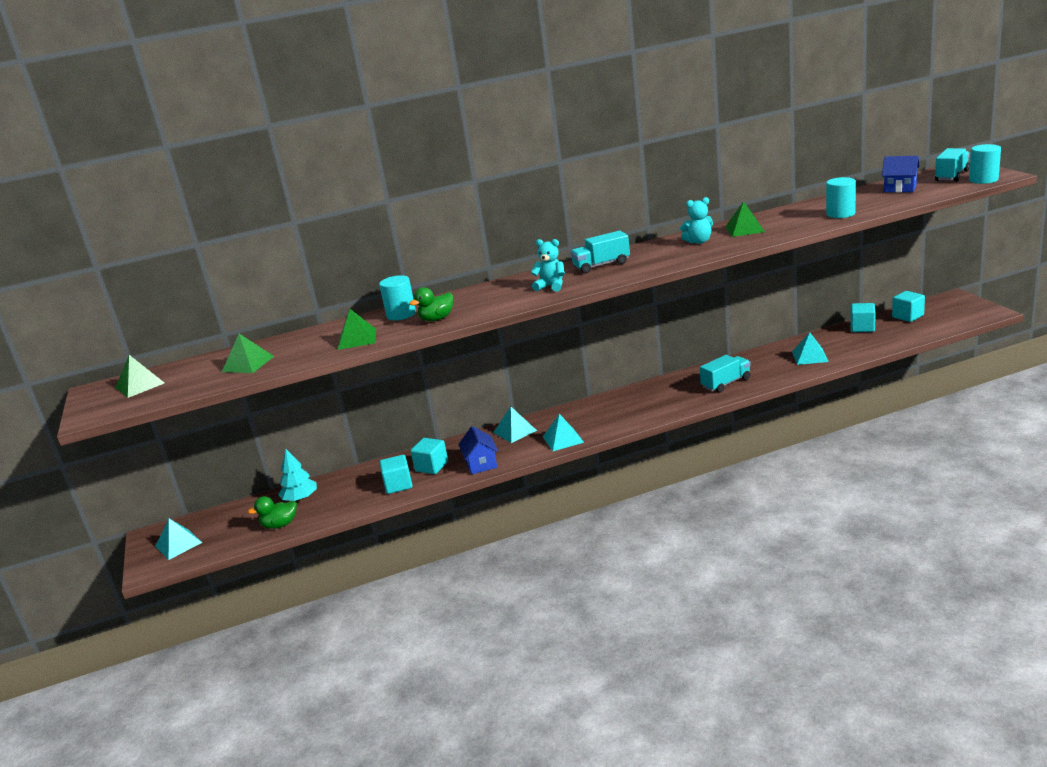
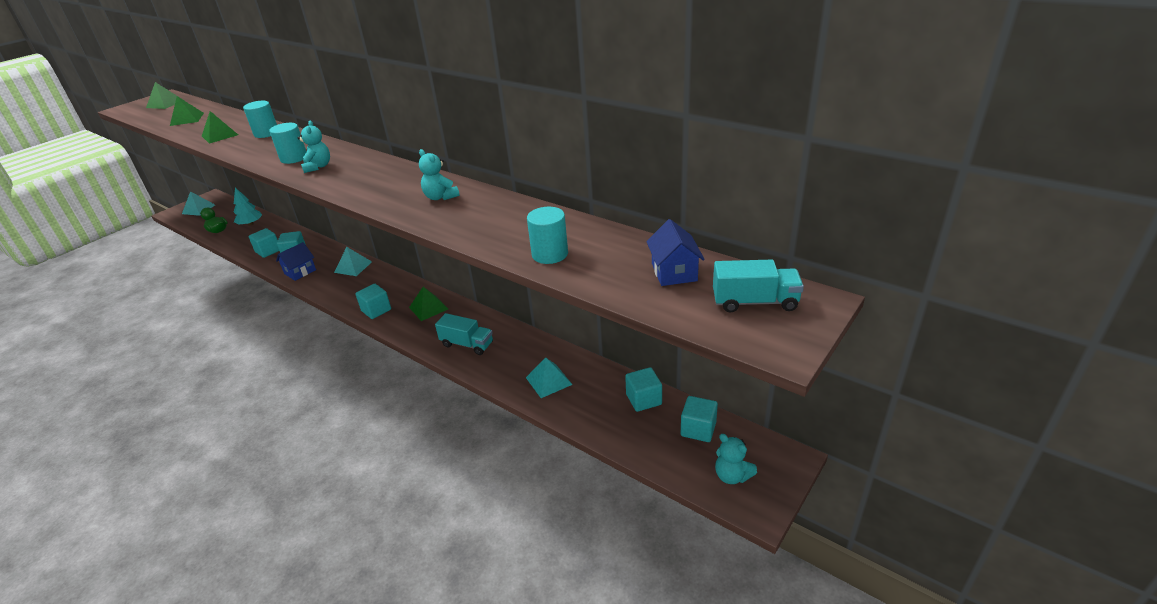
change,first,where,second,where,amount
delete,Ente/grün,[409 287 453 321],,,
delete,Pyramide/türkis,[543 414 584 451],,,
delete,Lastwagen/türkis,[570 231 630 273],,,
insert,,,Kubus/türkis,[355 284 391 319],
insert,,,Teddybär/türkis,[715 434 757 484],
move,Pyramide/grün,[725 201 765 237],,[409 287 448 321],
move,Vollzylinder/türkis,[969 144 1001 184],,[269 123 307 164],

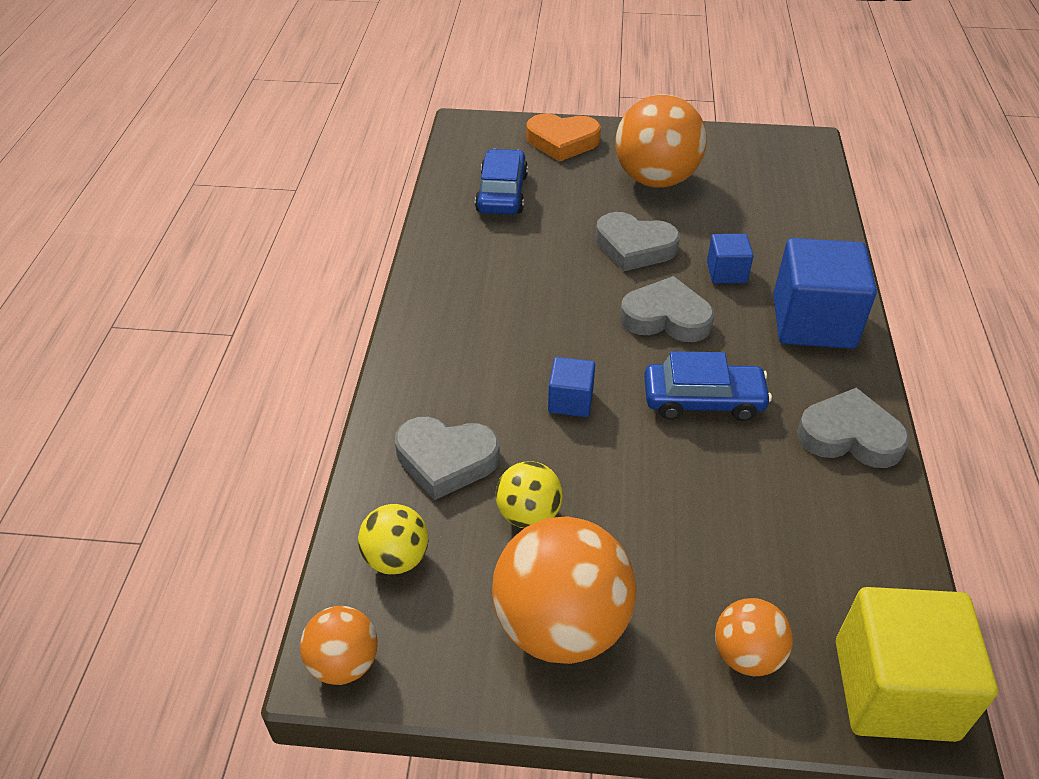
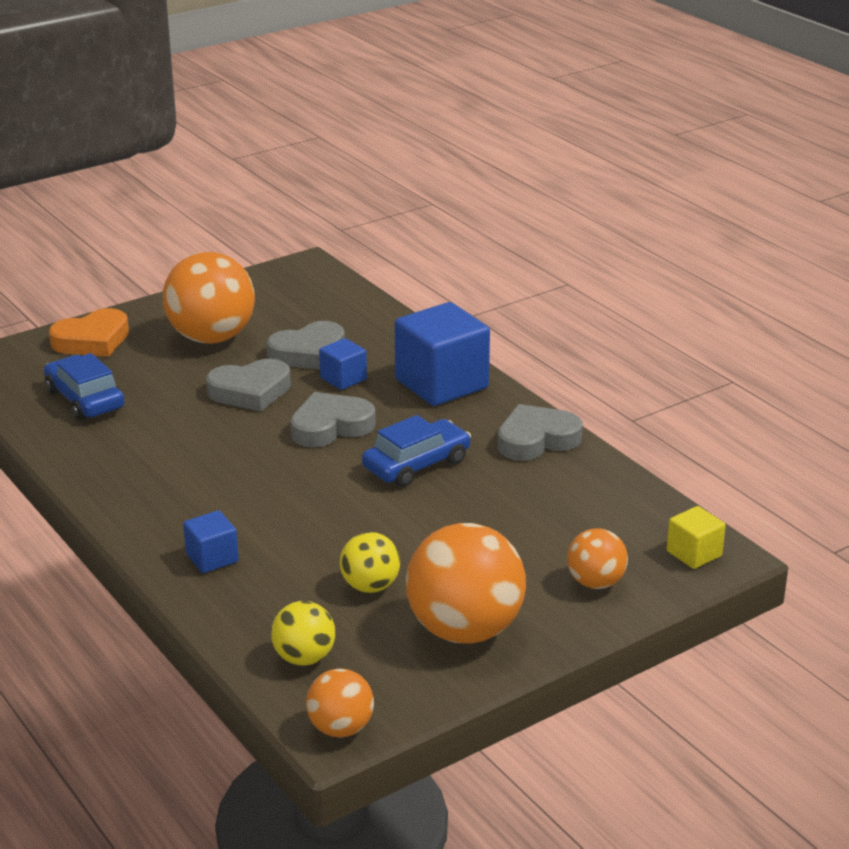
change,first,where,second,where,amount
move,Herz/grau,[395 417 500 500],,[267 321 345 370],
move,Kubus/blau,[548 357 595 417],,[183 510 239 573],
resize,Kubus/gelb,[836 587 998 742],,[667 506 726 569],x0.50

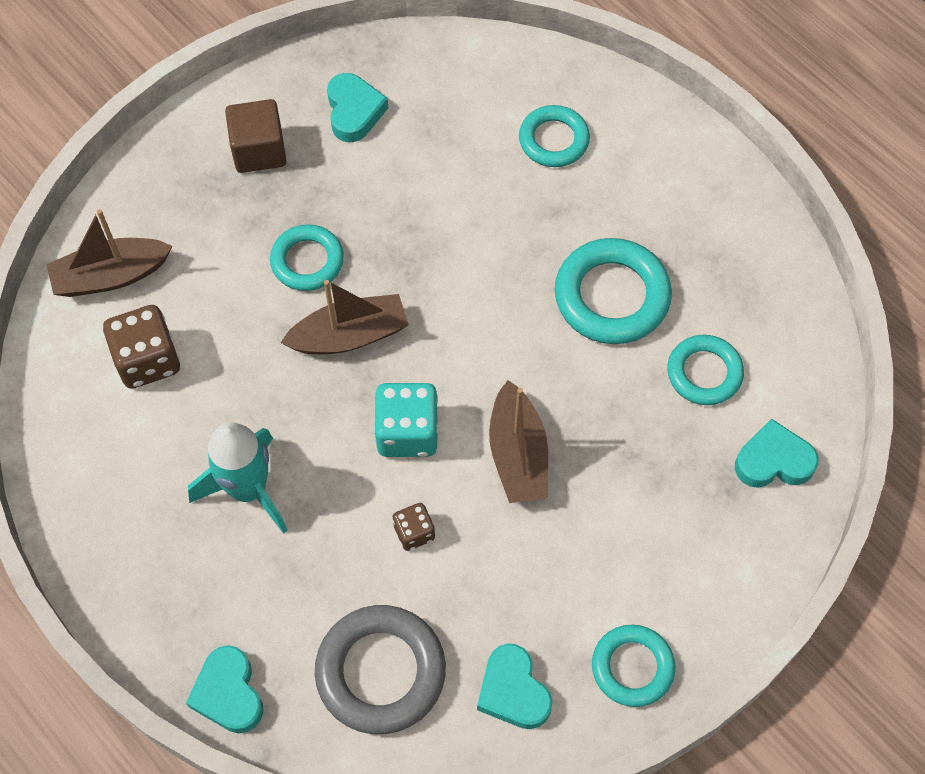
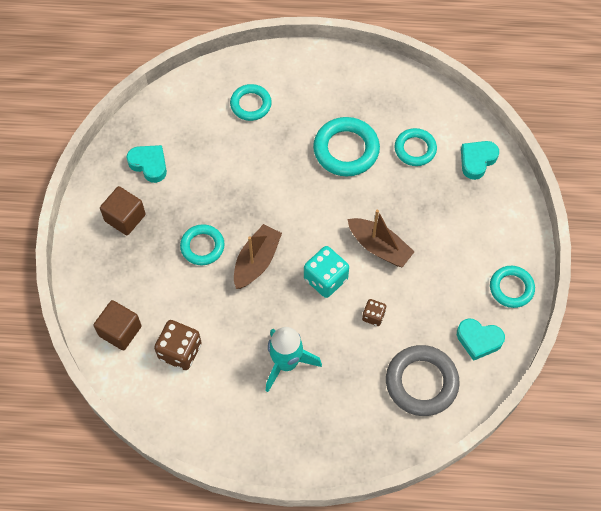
change,first,where,second,where,amount
delete,Herz/türkis,[186 645 263 733],,,
replace,Boot/braun,[46 209 173 297],Kubus/braun,[94 300 142 350],

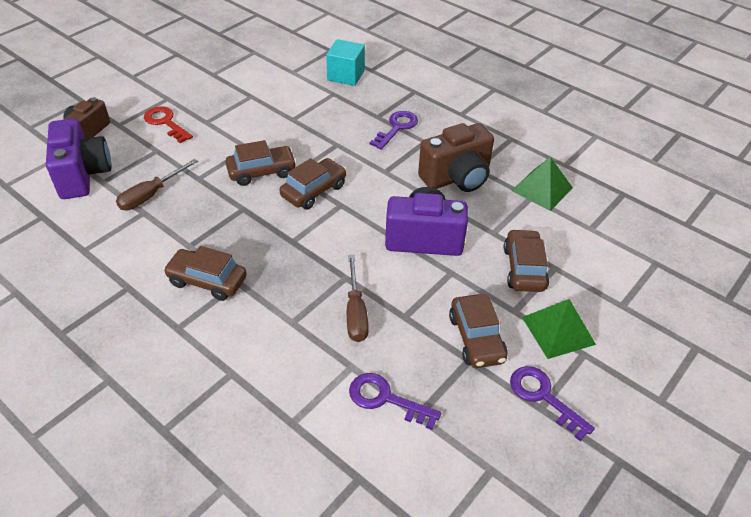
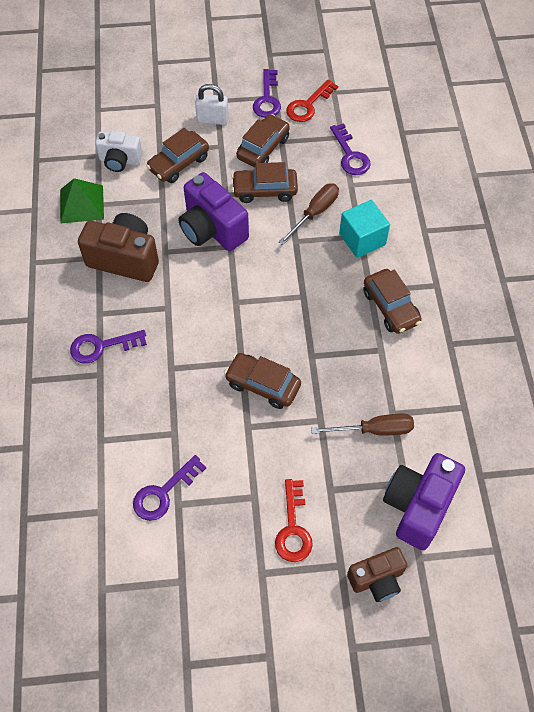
change,first,where,second,where,amount
insert,,,Kamera/weiß,[95 131 143 172],
insert,,,Schlüssel/lila,[133 455 206 521],
insert,,,Schlüssel/rot,[286 79 338 122],
move,Auto/braun,[280 158 347 210],,[231 162 298 203],
move,Kubus/türkis,[326 39 365 86],,[339 200 390 258],
replace,Pyramide/grün,[522 299 596 359],Vorhängeschloss/weiß,[195 84 229 125],

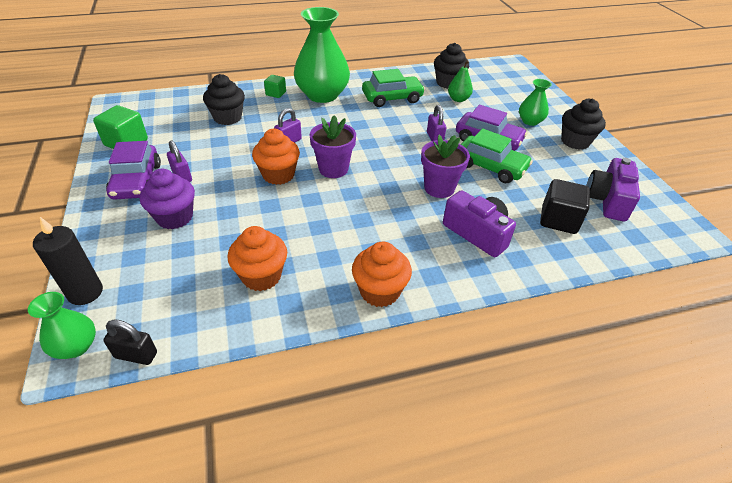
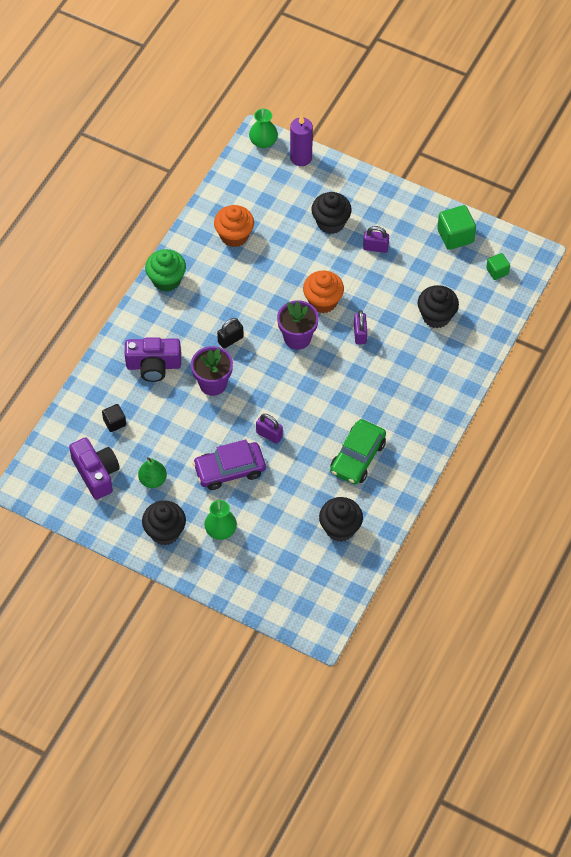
change,first,where,second,where,amount
delete,Auto/lila,[106 141 161 200],,,
delete,Vase/grün,[294 7 350 103],,,
delete,Auto/grün,[461 128 533 183],,,
move,Vorhängeschloss/schwarz,[103 319 157 365],,[217 318 244 349],
move,Kubus/grün,[264 75 286 98],,[486 253 510 280],
move,Birne/grün,[448 60 473 102],,[138 457 167 488],
recolor,Kerze/schwarz,[33 217 103 305],Kerze/lila,[290 115 313 166],
recolor,Muffin/lila,[140 169 195 229],Muffin/schwarz,[311 192 352 234],
recolor,Muffin/orange,[352 242 412 307],Muffin/grün,[145 249 186 292],
resize,Kubus/schwarz,[540 179 590 234],,[102 404 126 432],x0.59

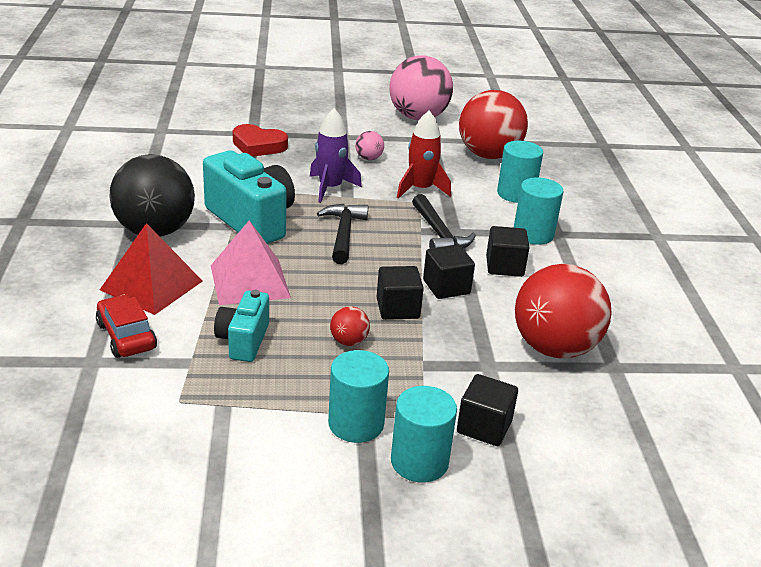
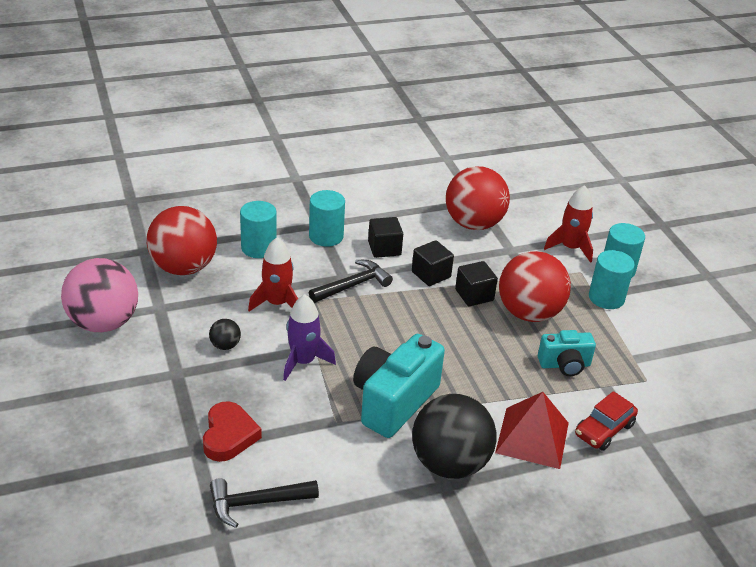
change,first,where,second,where,amount
delete,Pyramide/rosa,[211 220 291 305],,,
move,Hammer/schwarz,[317 204 368 264],,[210 478 319 528],
replace,Kubus/schwarz,[457 374 518 446],Rakete/rot,[544 185 593 263],
recolor,Ball/rosa,[355 131 384 160],Ball/schwarz,[209 319 241 350],
resize,Ball/rot,[330 306 370 346],,[499 251 571 322],x2.38

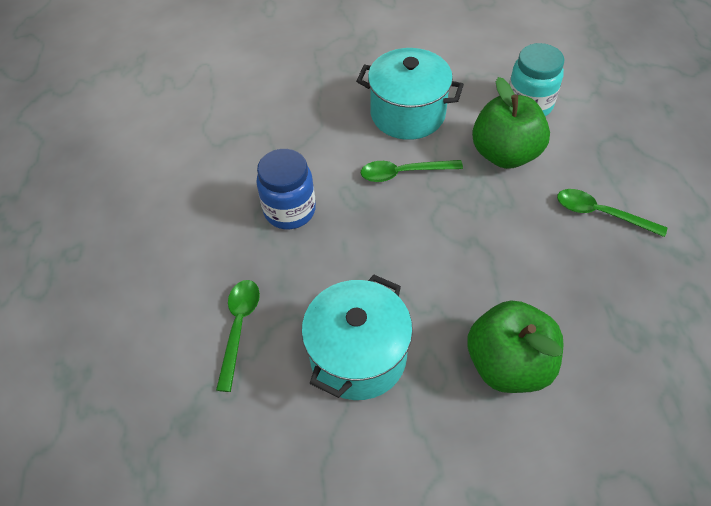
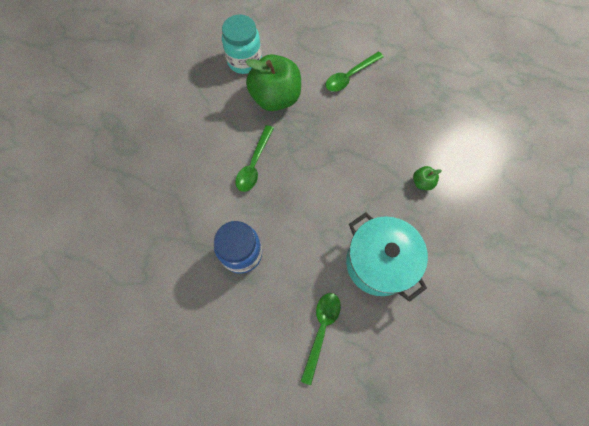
change,first,where,second,where,amount
delete,Kochtopf/türkis,[356 48 464 140],,,
rotate,Löffel/grün,[216 280 260 392],,[300 293 341 385],75 degrees clockwise
resize,Apfel/grün,[467 300 564 393],,[413 166 442 190],x0.43

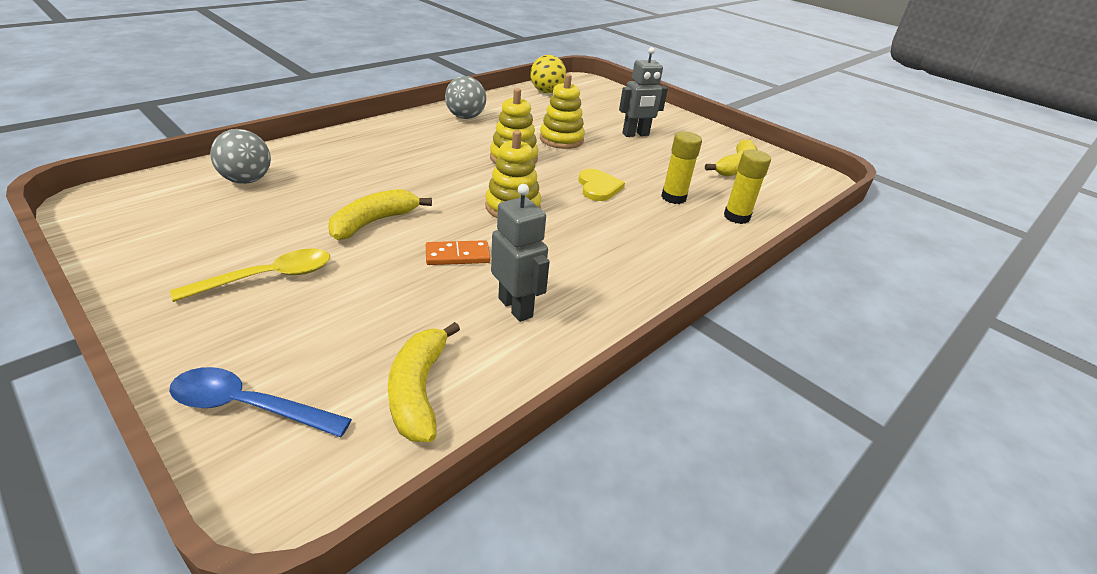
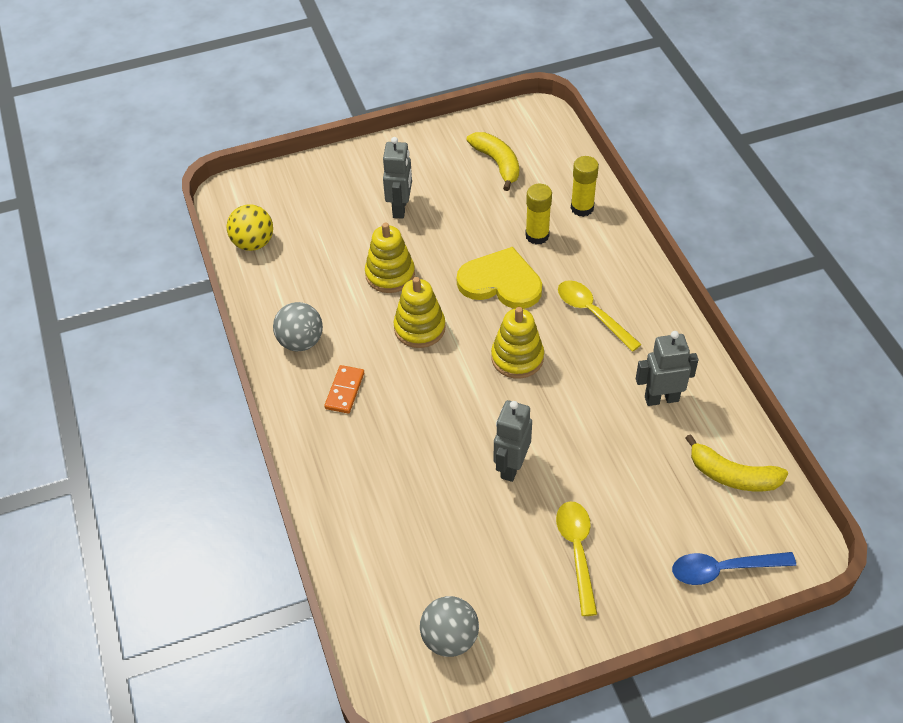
change,first,where,second,where,amount
insert,,,Löffel/gelb,[558 280 642 352],
move,Ball/grau,[210 129 271 184],,[420 596 479 657],
move,Dominostein/orange,[426 240 490 265],,[324 365 364 413],
replace,Banane/gelb,[328 189 432 240],Roboter/grau,[494 400 532 482],
rotate,Löffel/blau,[169 367 352 437],,[672 552 796 585],45 degrees clockwise
resize,Herz/gelb,[578 169 625 201],,[457 247 542 309],x1.61

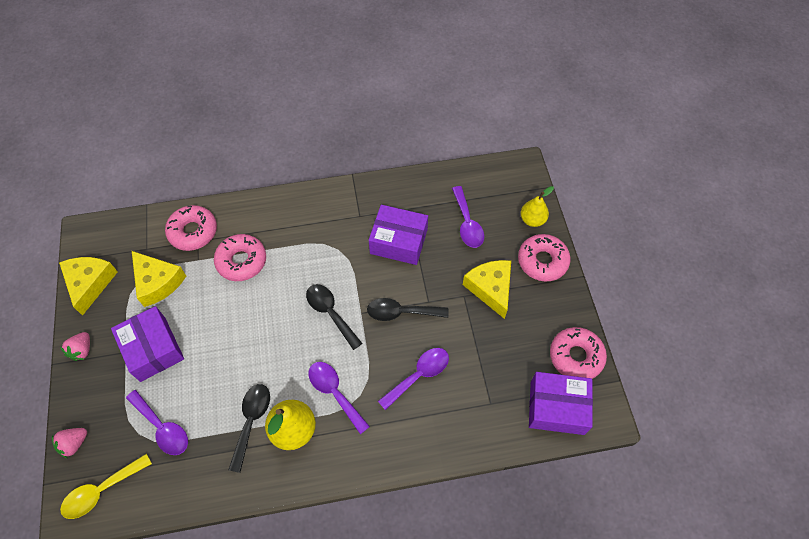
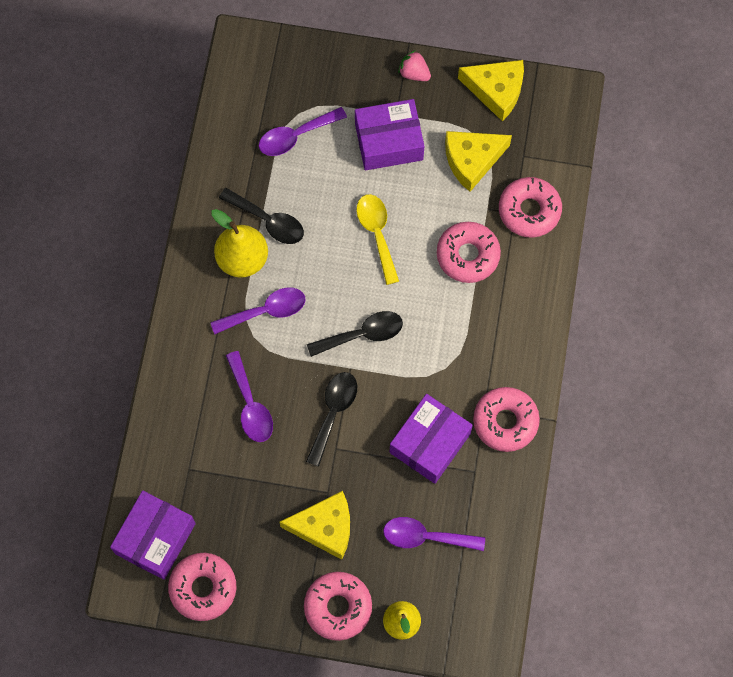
change,first,where,second,where,amount
delete,Erdbeere/rosa,[52 428 87 459],,,
insert,,,Donut/rosa,[473 387 540 452],
move,Löffel/gelb,[60 454 152 519],,[356 194 399 285],

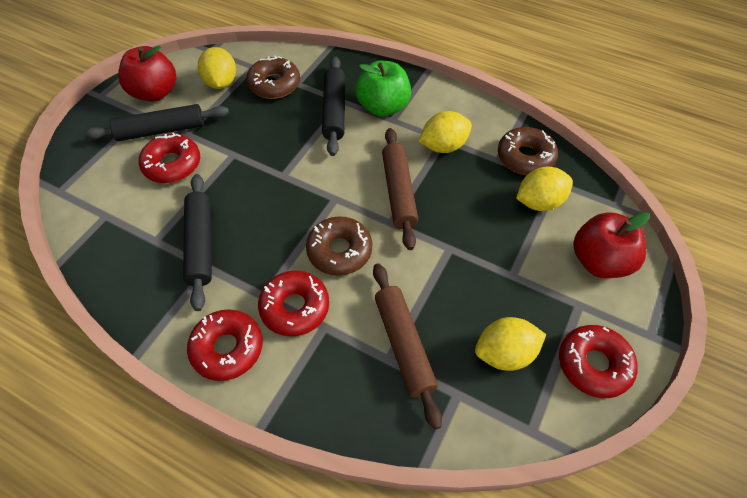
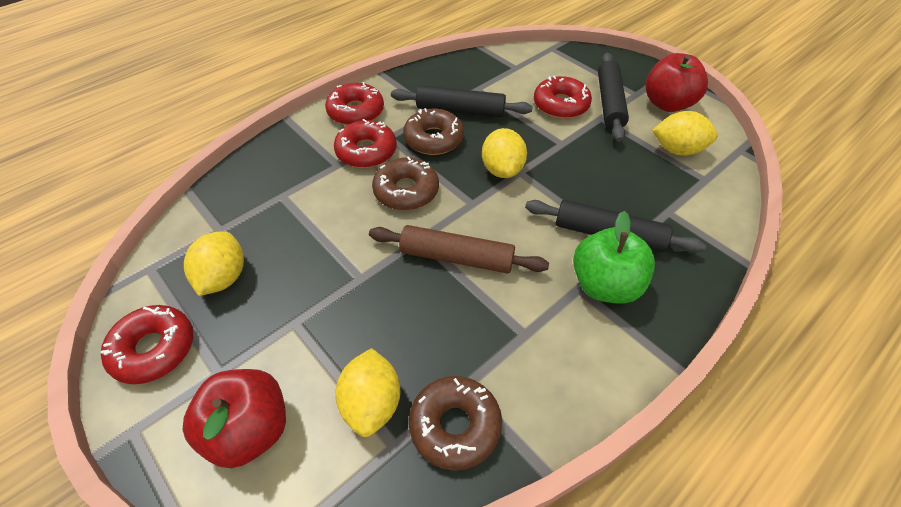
change,first,where,second,where,amount
delete,Nudelholz/braun,[373 263 442 430],,,
move,Donut/braun,[246 55 300 99],,[403 108 464 155],
move,Zitrone/gelb,[419 111 472 153],,[482 128 527 178],

